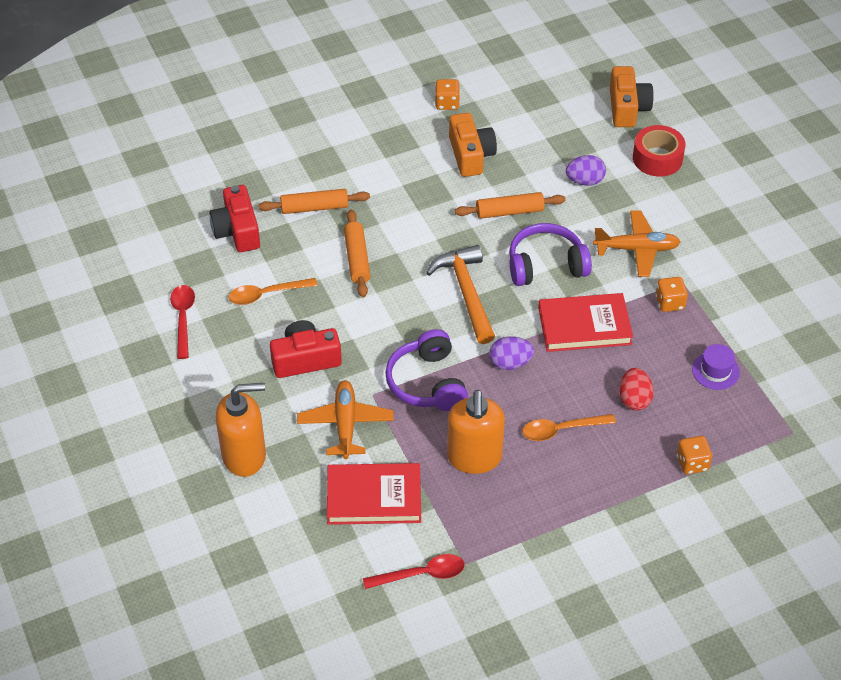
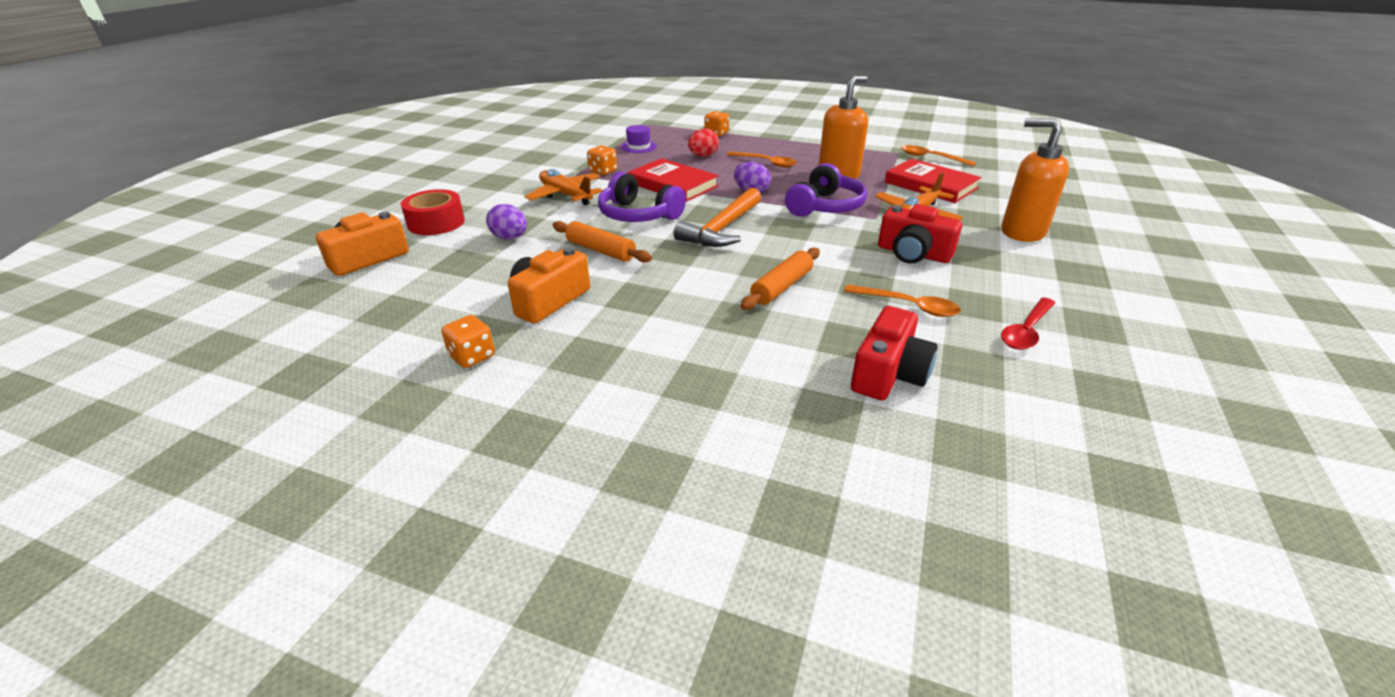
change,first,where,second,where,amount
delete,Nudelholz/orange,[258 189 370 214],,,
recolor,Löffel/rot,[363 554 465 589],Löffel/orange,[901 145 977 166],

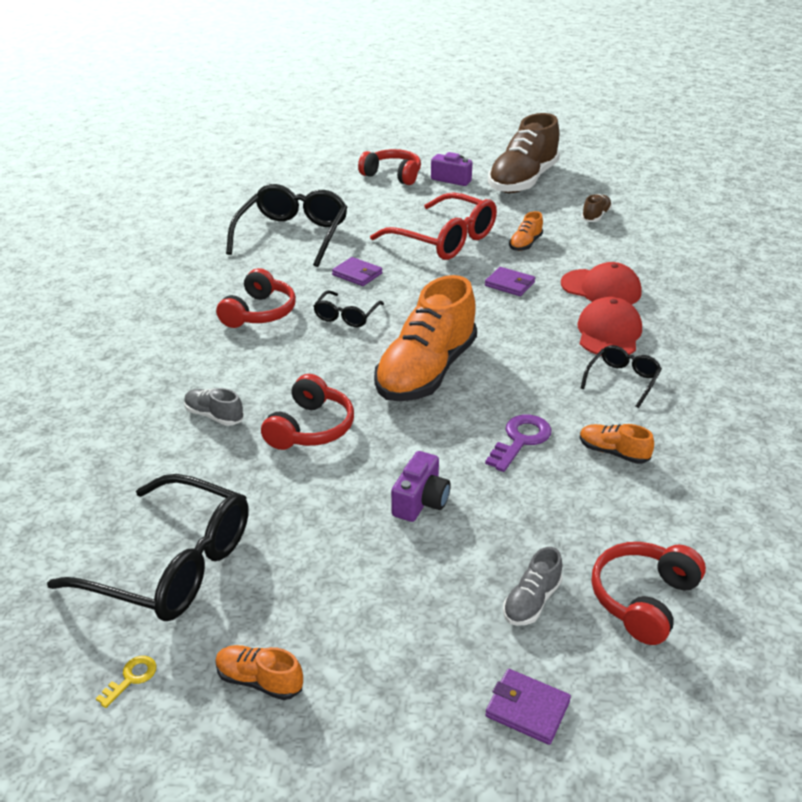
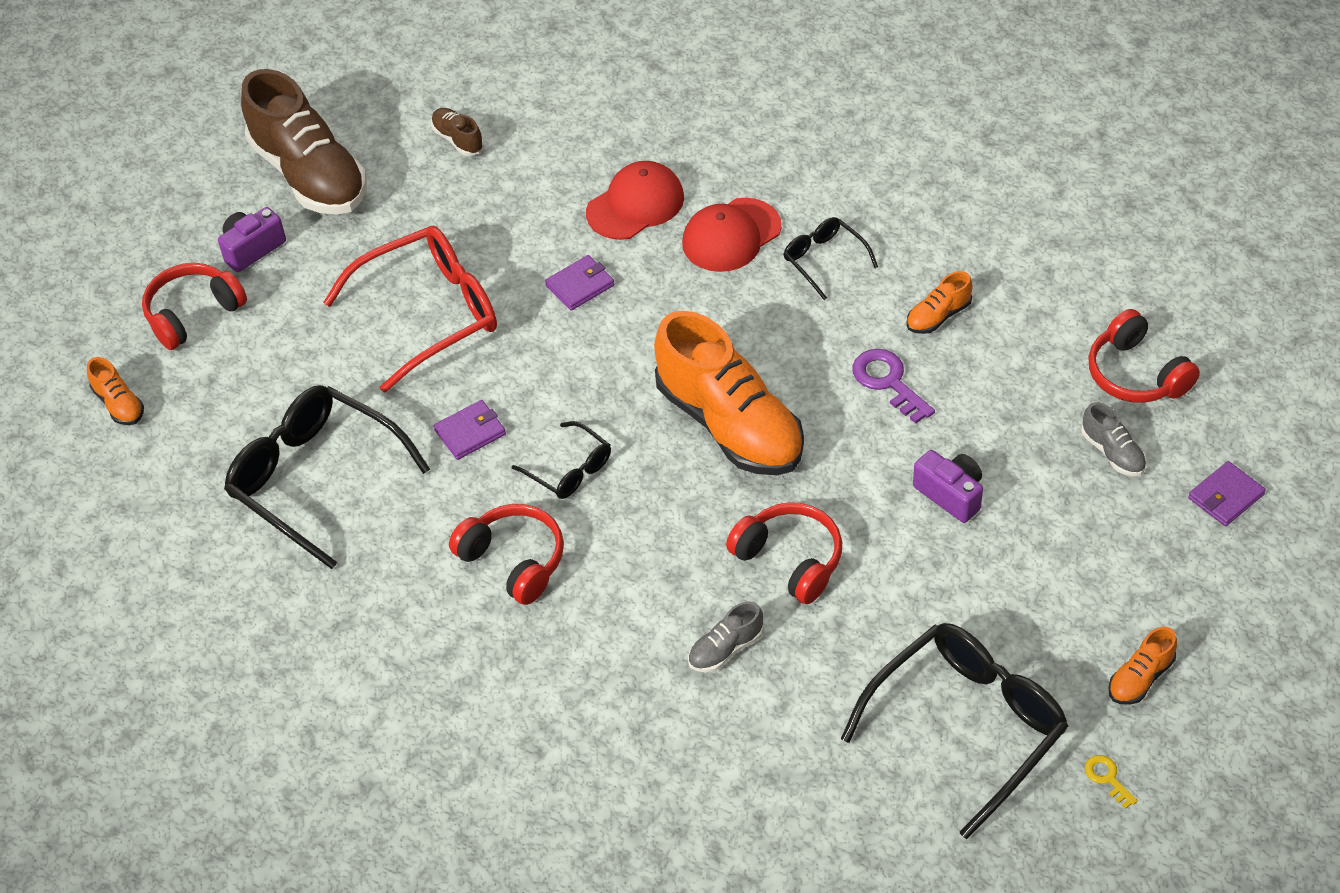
change,first,where,second,where,amount
move,Schuh/orange,[509 211 543 251],,[87 357 144 425],
rotate,Kappe/rot,[577 297 642 356],,[682 198 781 272],75 degrees counterclockwise

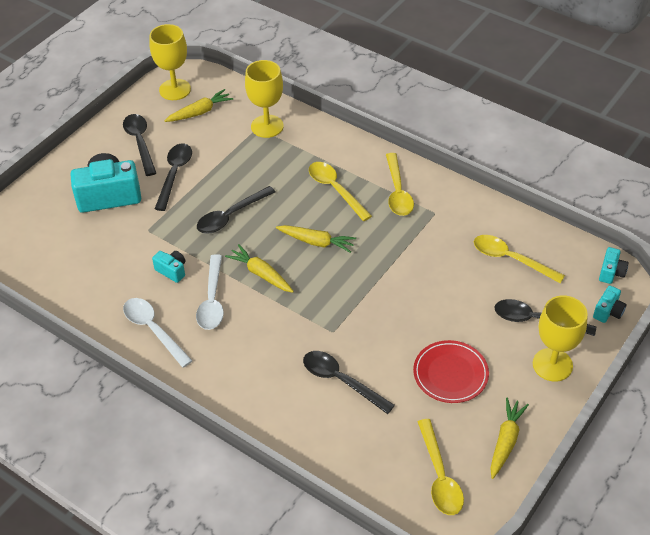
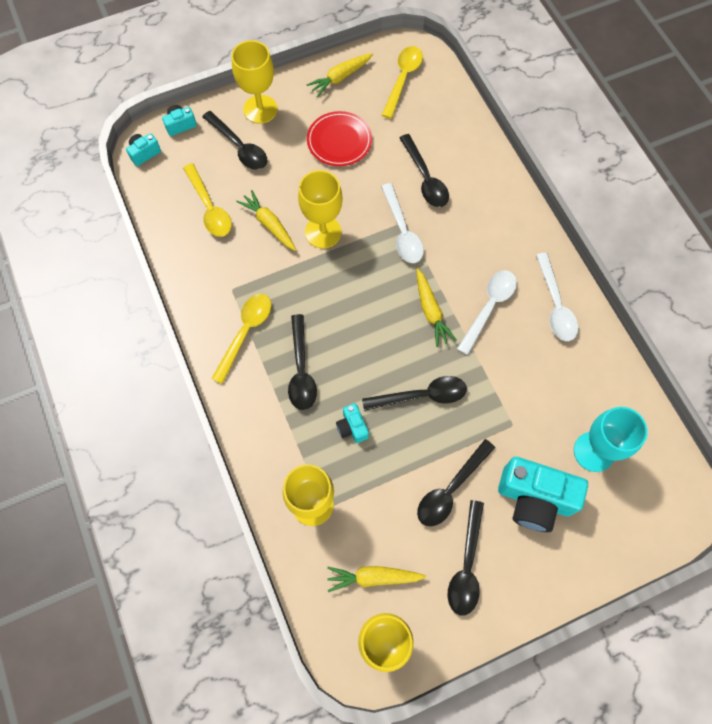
change,first,where,second,where,amount
insert,,,Kelch/gelb,[298 170 343 249],
insert,,,Löffel/weiß,[381 183 424 263],
insert,,,Kelch/türkis,[574 407 648 472],
move,Kamera/türkis,[152 251 186 283],,[336 403 369 443],
move,Karotte/gelb,[276 225 356 253],,[236 190 296 251],
recolor,Löffel/gelb,[309 162 372 221],Löffel/schwarz,[288 314 317 410],

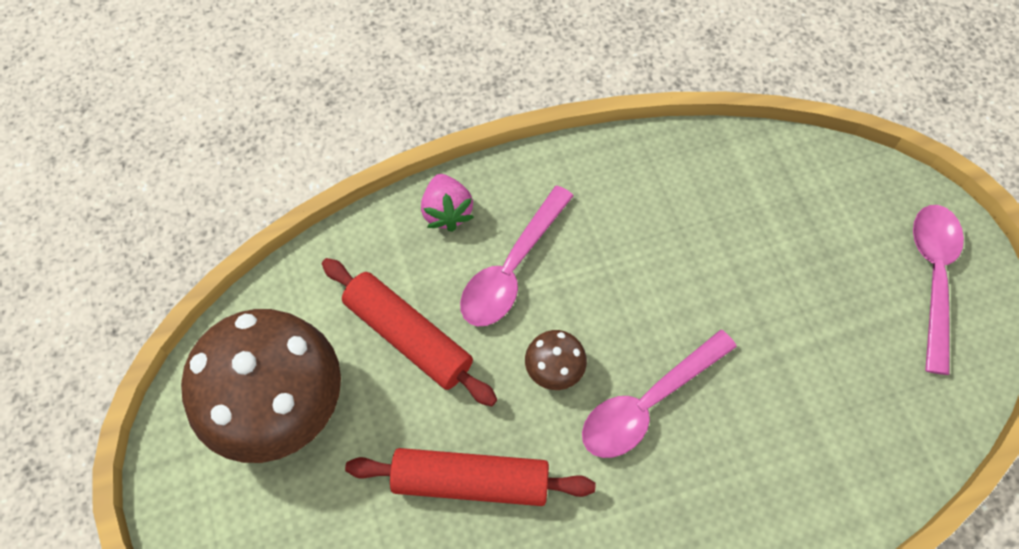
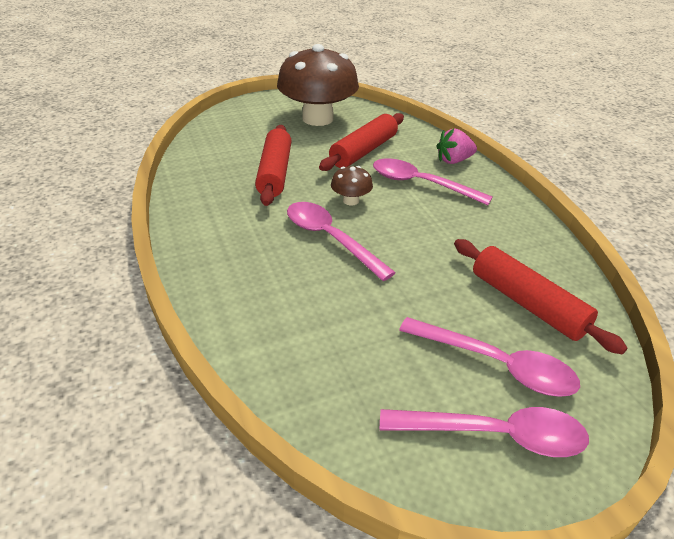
change,first,where,second,where,amount
insert,,,Löffel/rosa,[399 317 580 397],
insert,,,Nudelholz/rot,[454 239 627 355],

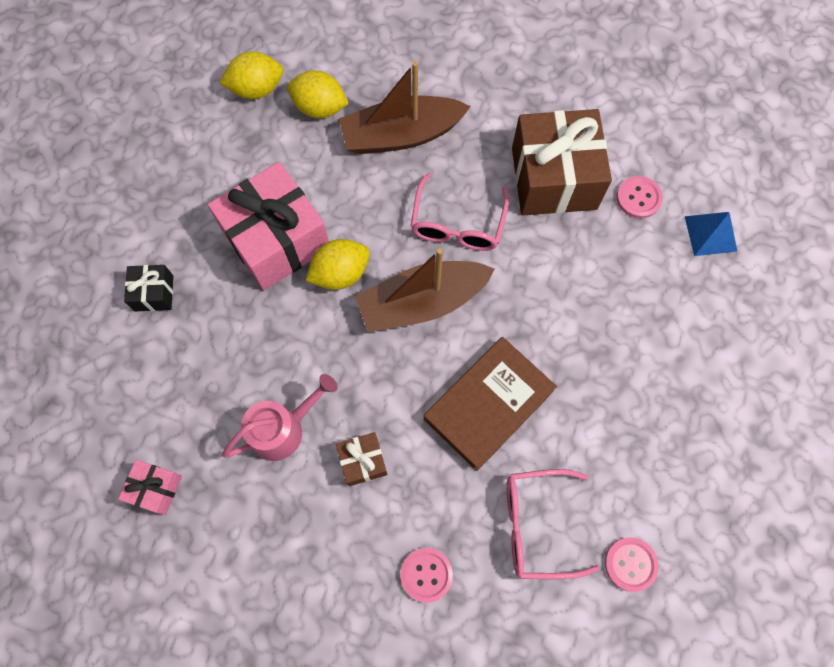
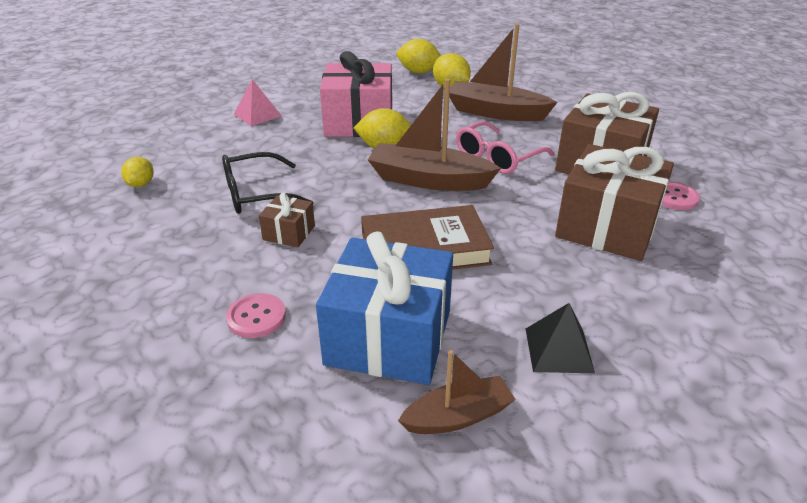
change,first,where,second,where,amount
delete,Pyramide/blau,[684 212 738 256],,,
insert,,,Pyramide/schwarz,[526 303 595 373],
insert,,,Geschenk/braun,[555 144 674 261],
replace,Geschenk/rosa,[118 460 182 515],Zitrone/gelb,[121 157 154 187],
replace,Geschenk/schwarz,[124 265 173 312],Pyramide/rosa,[234 79 282 126],
replace,Gießkanne/rosa,[222 374 337 461],Brille/schwarz,[222 152 314 214],
replace,Brille/rosa,[507 469 600 579],Geschenk/blau,[316 231 453 385],
replace,Knopf/rosa,[605 537 659 592],Boot/braun,[398 350 516 434],

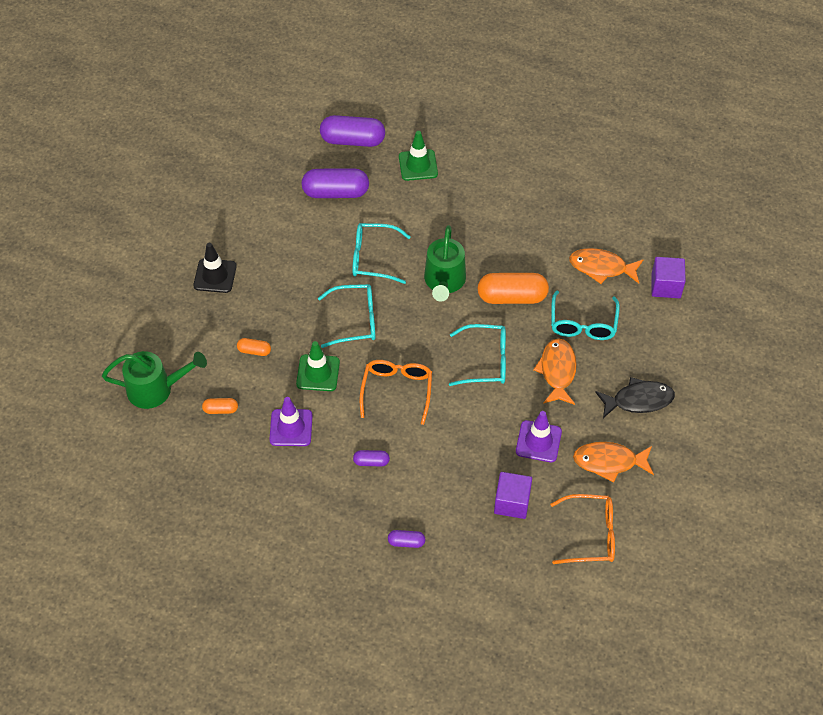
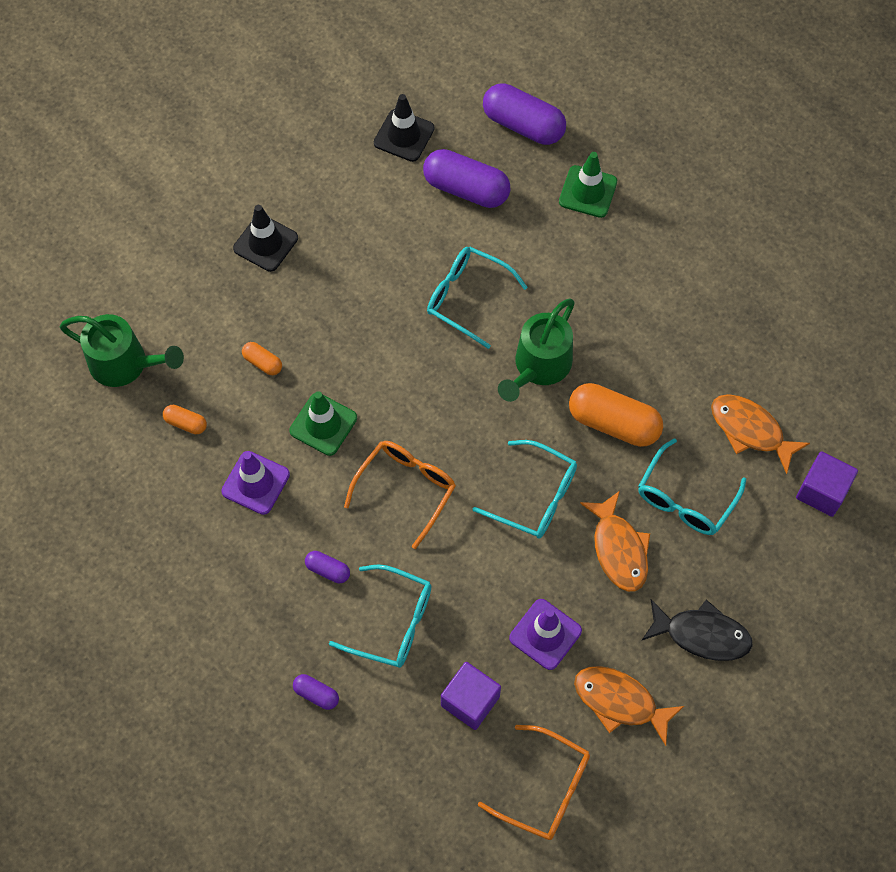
change,first,where,second,where,amount
insert,,,Leitkegel/schwarz,[374 94 434 162],
move,Brille/türkis,[318 284 375 348],,[329 564 432 668],
rotate,Fisch/orange,[533 338 577 405],,[580 491 650 592],135 degrees clockwise

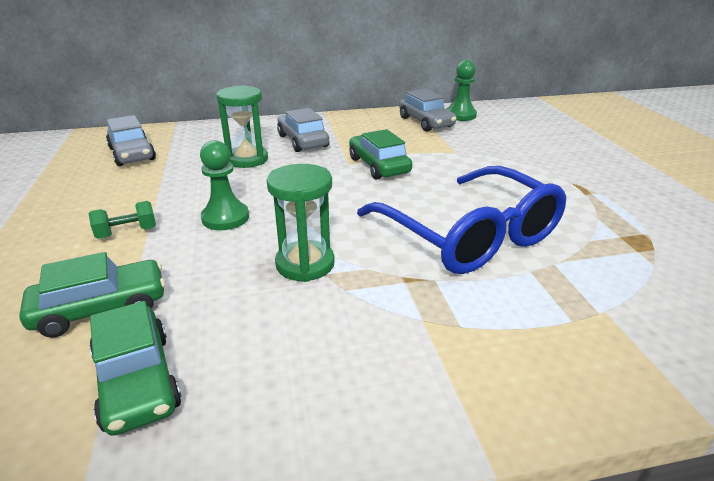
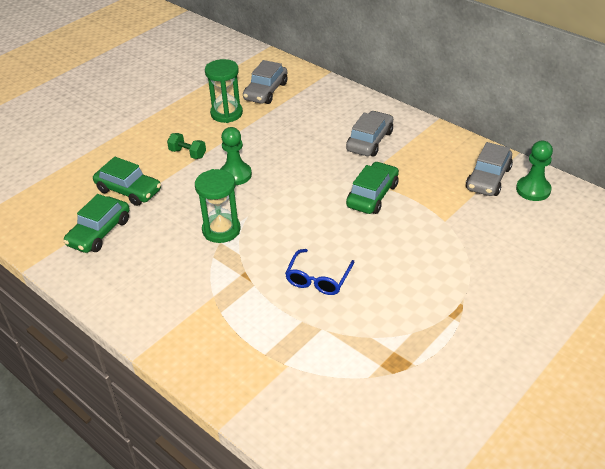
change,first,where,second,where,amount
move,Sanduhr/grün,[216 85 268 168],,[205 59 243 123],
resize,Brille/blau,[357 166 566 274],,[285 249 354 295],x0.48

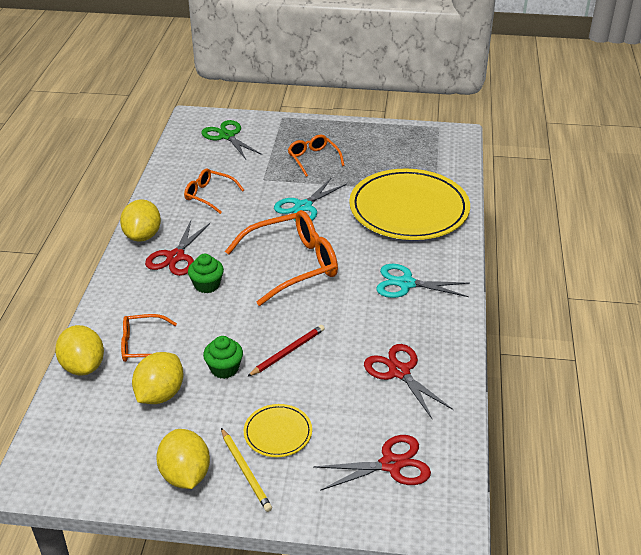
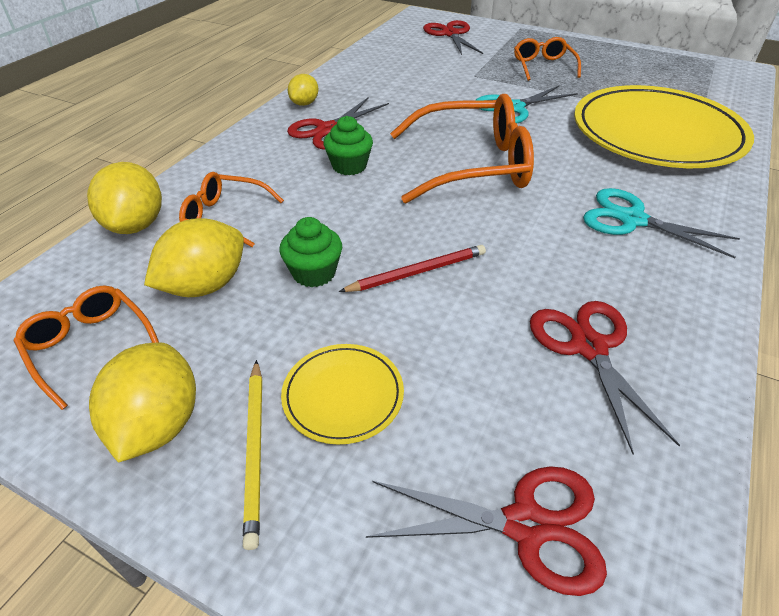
change,first,where,second,where,amount
move,Brille/orange,[184 169 244 214],,[14 286 159 410],
recolor,Schere/grün,[201 120 262 159],Schere/rot,[423 20 483 55],
resize,Zitrone/gelb,[120 199 161 242],,[288 74 319 106],x0.60

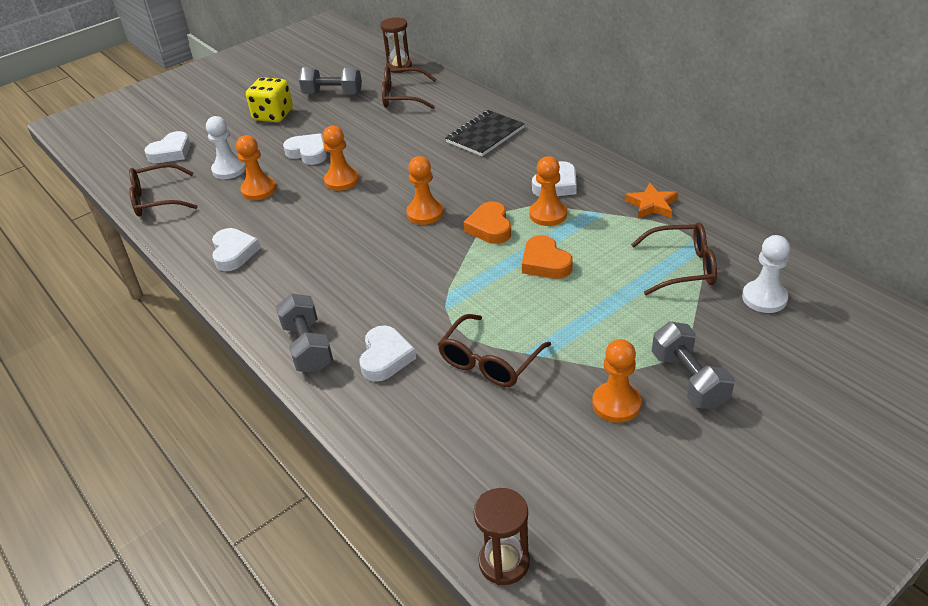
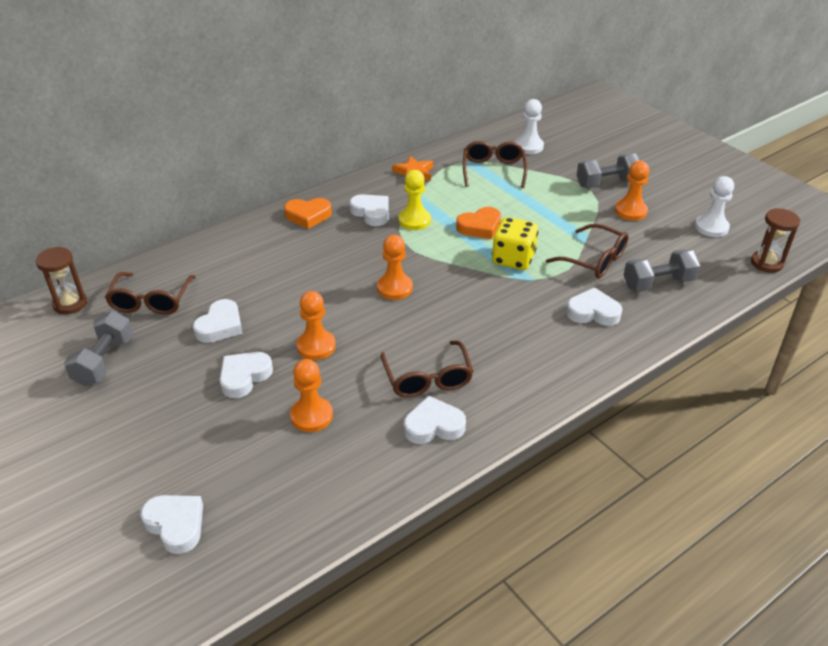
change,first,where,second,where,amount
delete,Notizbuch/schwarz,[445 110 525 156],,,
insert,,,Herz/weiß,[193 299 243 343],
move,Brille/braun,[129 163 198 217],,[380 341 474 398],
move,Bauer/weiß,[206 116 246 179],,[695 176 734 237],
move,Spielwürfel/gelb,[246 77 293 122],,[492 217 538 270],
move,Hantel/grau,[276 293 333 373],,[624 249 701 292],
move,Herz/orange,[464 201 511 244],,[284 198 332 229],
recolor,Bauer/orange,[529 156 567 226],Bauer/gelb,[399 170 431 230],

